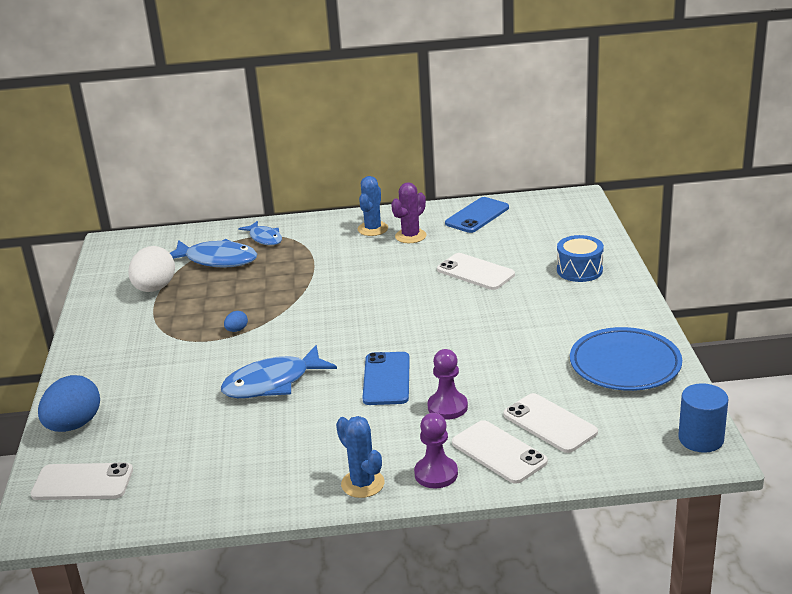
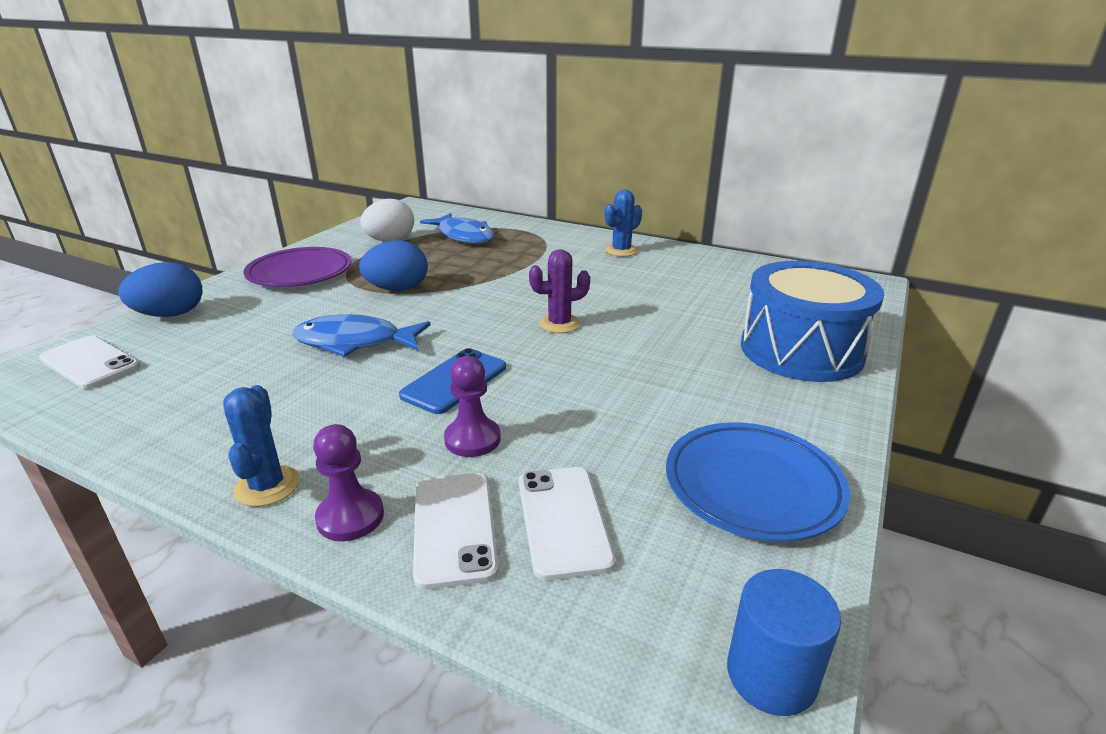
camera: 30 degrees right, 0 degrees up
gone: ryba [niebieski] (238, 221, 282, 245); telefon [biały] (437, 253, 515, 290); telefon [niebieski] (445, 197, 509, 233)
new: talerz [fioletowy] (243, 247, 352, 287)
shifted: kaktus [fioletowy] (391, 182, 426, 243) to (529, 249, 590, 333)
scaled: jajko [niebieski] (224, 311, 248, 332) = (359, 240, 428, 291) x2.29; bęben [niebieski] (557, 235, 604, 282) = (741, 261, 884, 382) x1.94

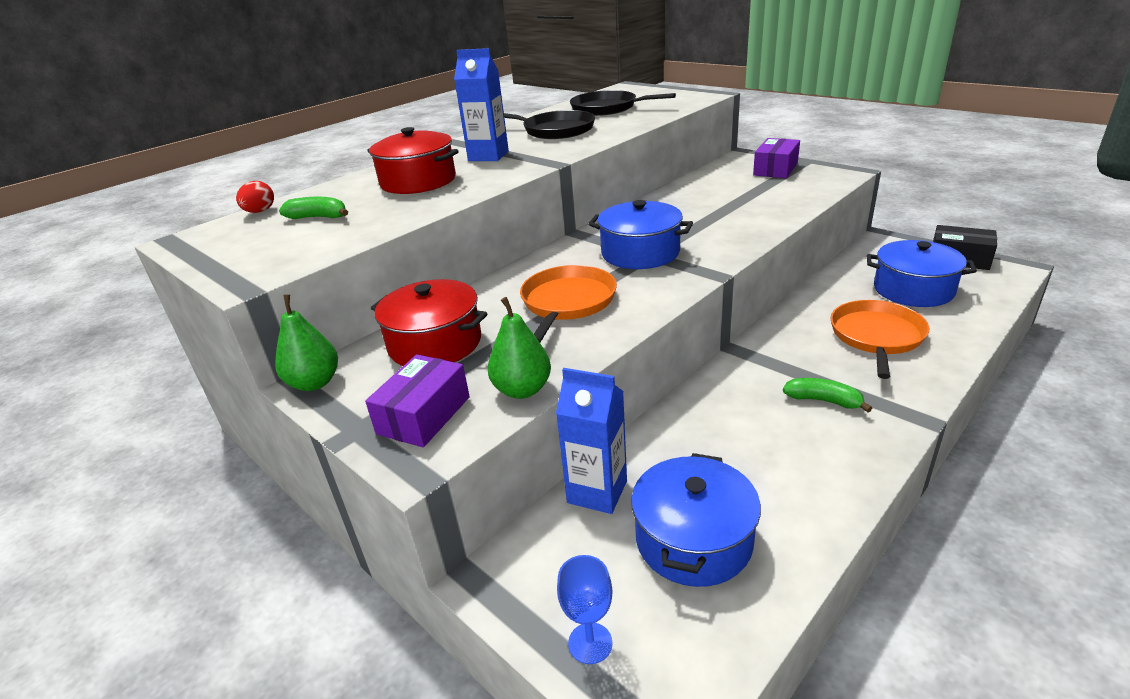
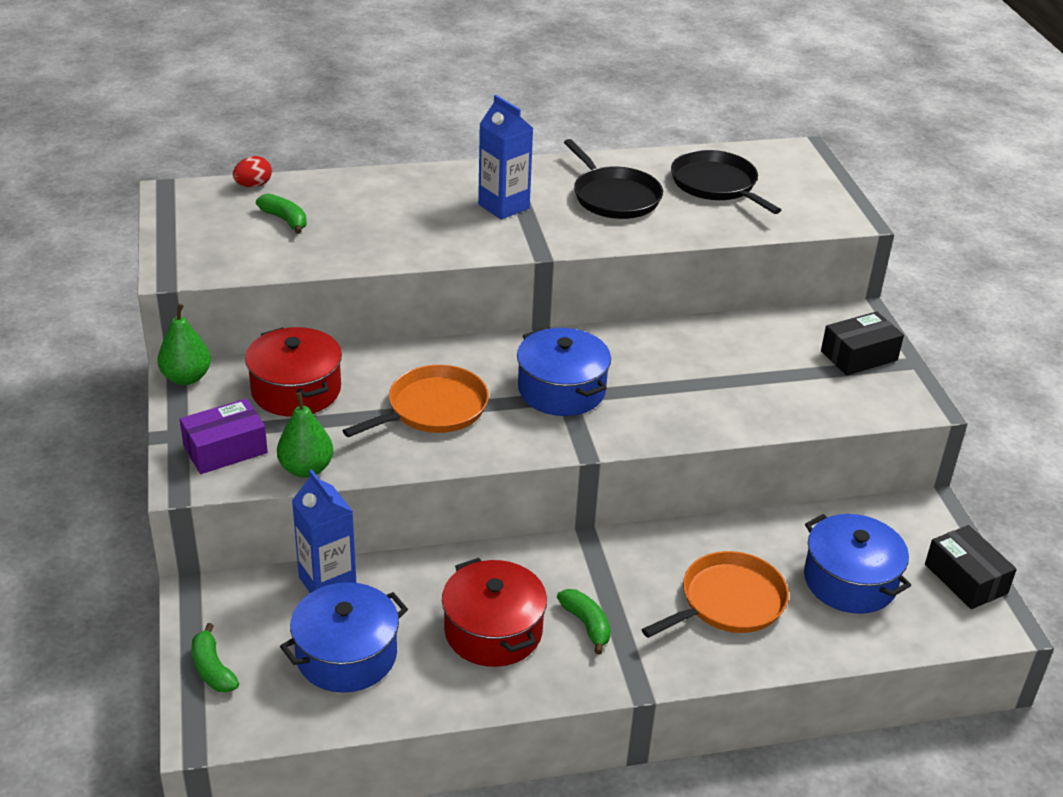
camera: 30 degrees right, 5 degrees up
shifted: garnek [czerwony] (367, 127, 459, 194) to (442, 558, 547, 667)
swapped: kielich [niebieski] (557, 555, 613, 664) to banan [zielony] (192, 623, 239, 692)
repainted: pudełko [fioletowy] (753, 138, 800, 178) to pudełko [czarny] (821, 311, 904, 375)

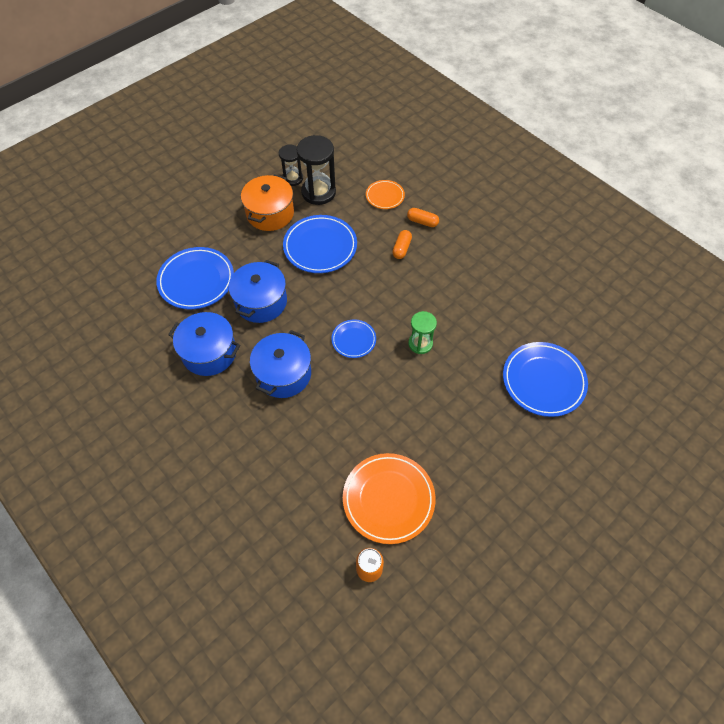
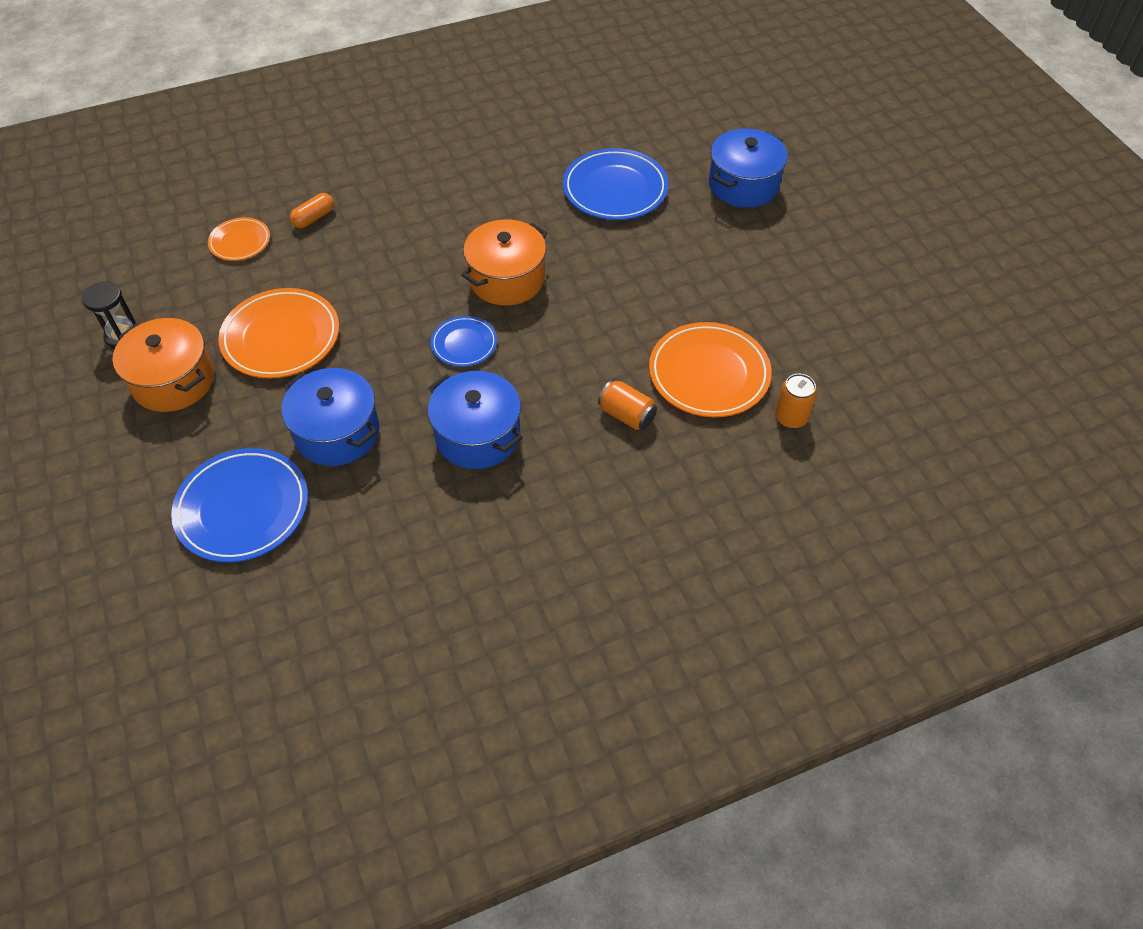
camera: 70 degrees left, 5 degrees down
gone: klepsydra [czarny] (297, 135, 336, 205); kapsułka [pomarańczowy] (392, 230, 412, 259)
new: puszka [pomarańczowy] (598, 380, 657, 430)
shifted: garnek [niebieski] (168, 312, 240, 376) to (709, 129, 788, 208)
swapped: klepsydra [zielony] (408, 311, 437, 354) to garnek [pomarańczowy] (461, 219, 548, 306)
repainted: talerz [niebieski] (283, 215, 357, 273) to talerz [pomarańczowy] (218, 288, 339, 379)

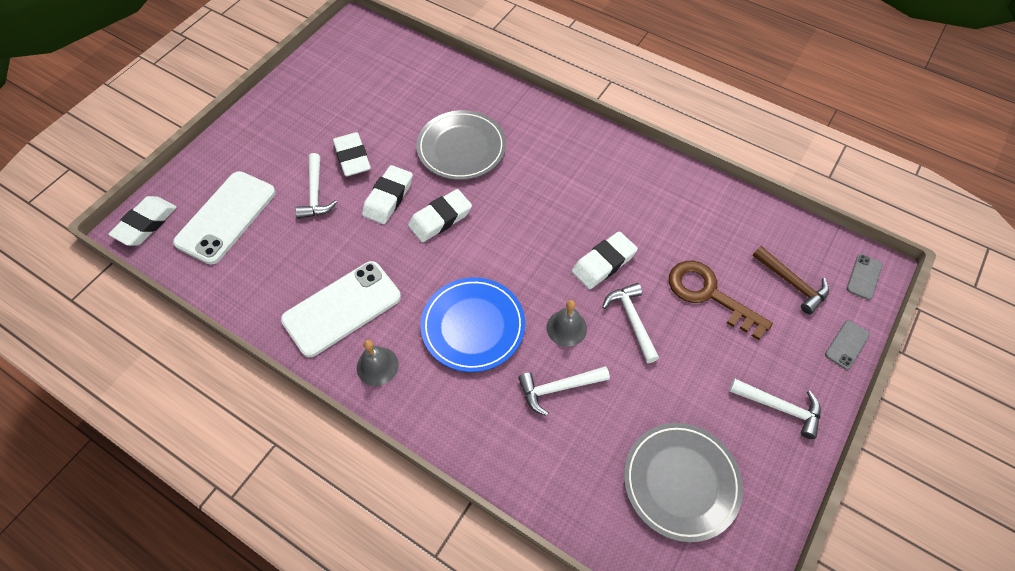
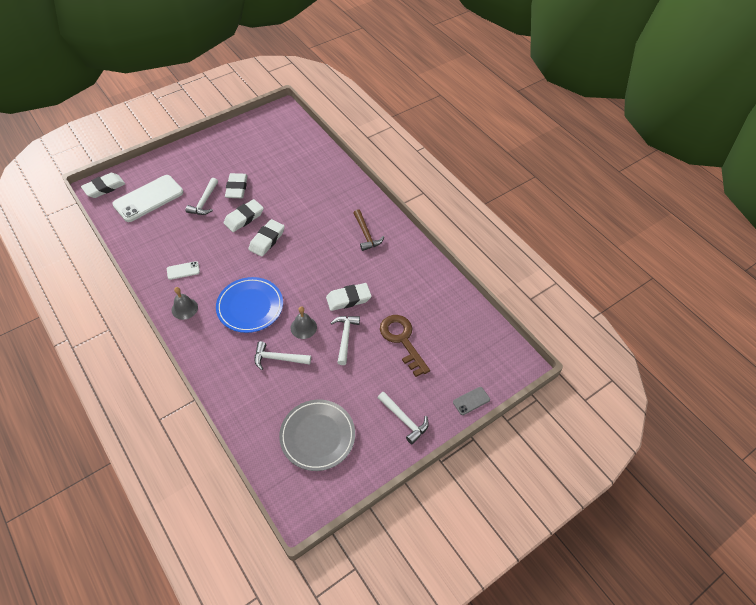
camera: 20 degrees right, 5 degrees down
gone: talerz [szary] (416, 110, 506, 180); telefon [szary] (847, 254, 883, 300)
shifted: młotek [brązowy] (753, 246, 829, 314) to (354, 209, 384, 251)
rotated: gumka do mazania [biały] (408, 189, 472, 242) = (248, 219, 285, 257) 45 degrees counterclockwise
scaled: telefon [biały] (281, 261, 401, 357) = (167, 261, 200, 280) x0.45

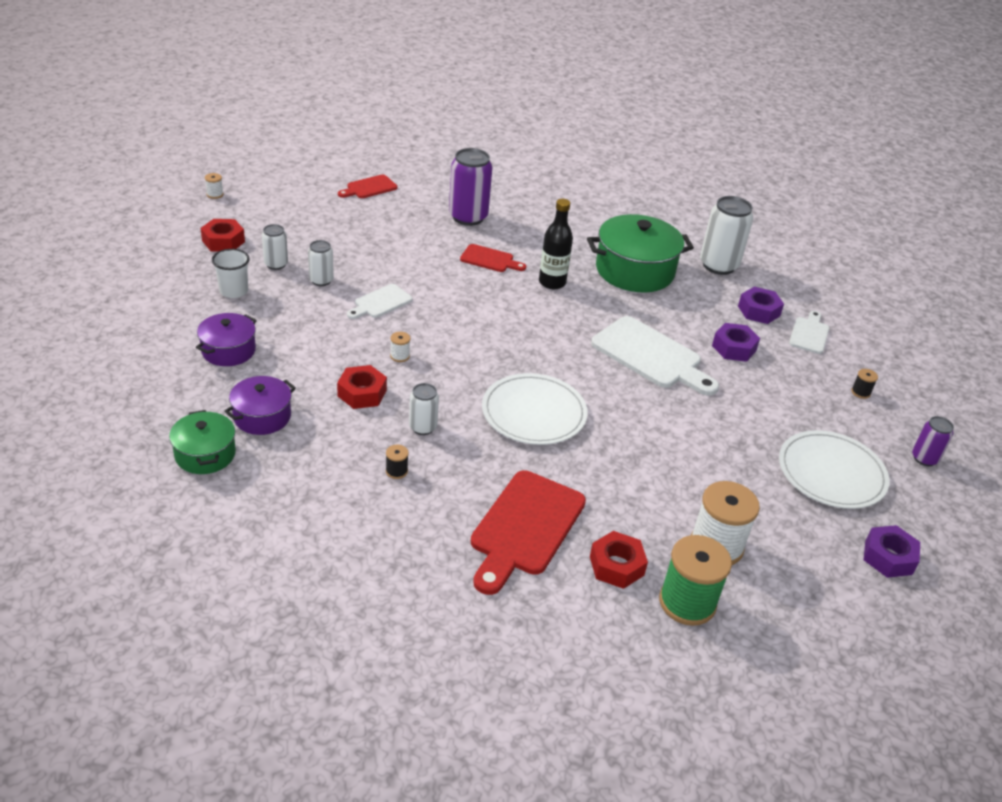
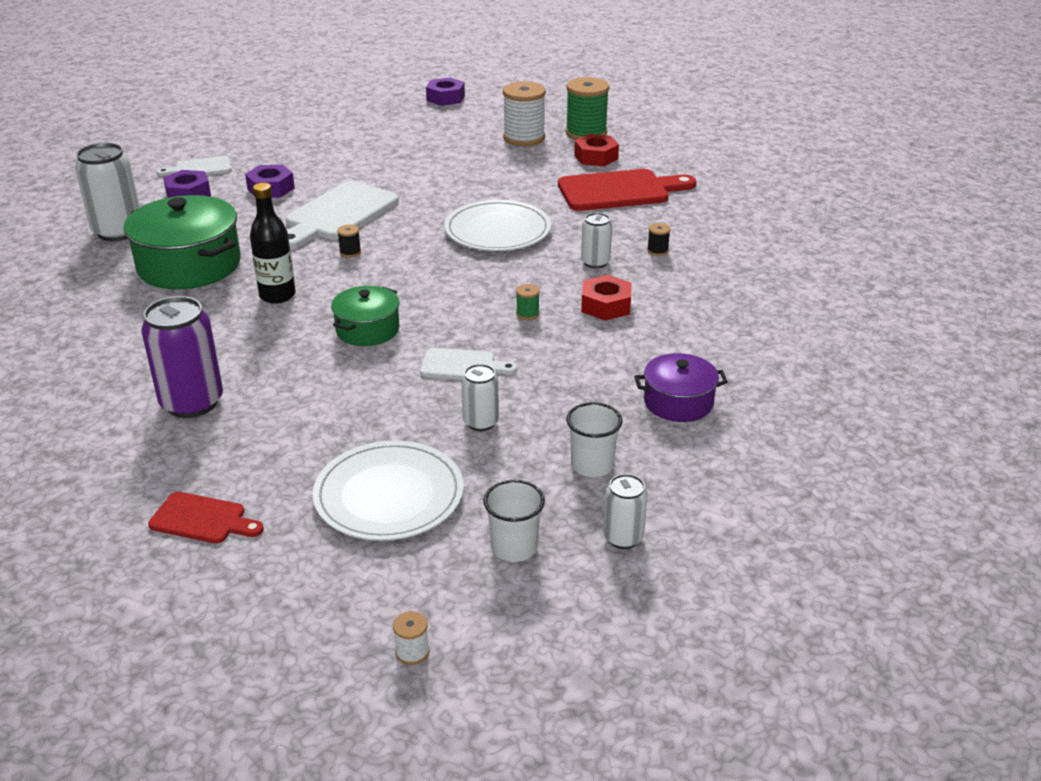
camera: 125 degrees left, 5 degrees down
gone: garnek [fioletowy] (225, 376, 296, 435); deska do krojenia [czerwony] (460, 244, 526, 272); puszka [fioletowy] (912, 416, 954, 466)
shifted: garnek [zielony] (169, 410, 236, 474) to (331, 286, 400, 346); puszka [biały] (262, 224, 288, 270) to (603, 474, 648, 549); talerz [biały] (779, 430, 890, 509) to (313, 440, 464, 541); szpulka [czarny] (851, 369, 878, 399) to (337, 224, 361, 258)
swapped: nakrętka [czerwony] (200, 219, 245, 252) to szklanka [biały] (484, 480, 545, 562)
repainted: szpulka [biały] (390, 332, 411, 362) to szpulka [zielony] (516, 284, 540, 320)
rotated: deska do krojenia [biały] (591, 316, 719, 396) = (286, 181, 398, 249) 150 degrees counterclockwise

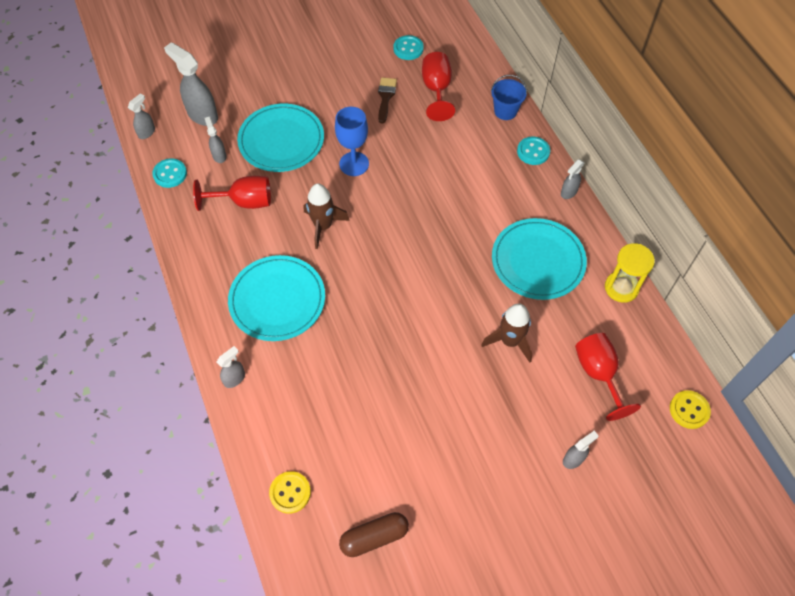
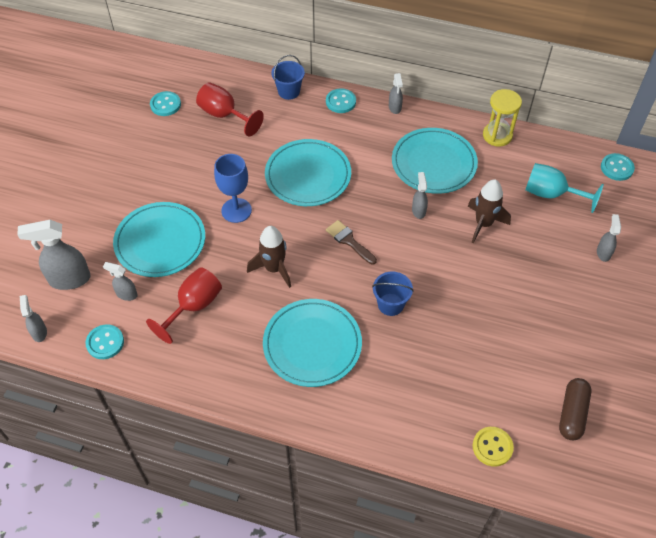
camera: 50 degrees left, 5 degrees down
new: talerz [turkusowy] (265, 139, 351, 206); wiadro [niebieski] (372, 272, 414, 316)
shifted: spryskiwacz [szary] (216, 346, 245, 388) to (412, 172, 428, 219); pędzel [brązowy] (378, 78, 397, 124) to (326, 220, 377, 265)
repainted: kielich [czerwony] (575, 333, 641, 421) to kielich [turkusowy] (525, 163, 604, 213); guzik [żółty] (670, 390, 711, 429) to guzik [turkusowy] (601, 153, 635, 181)

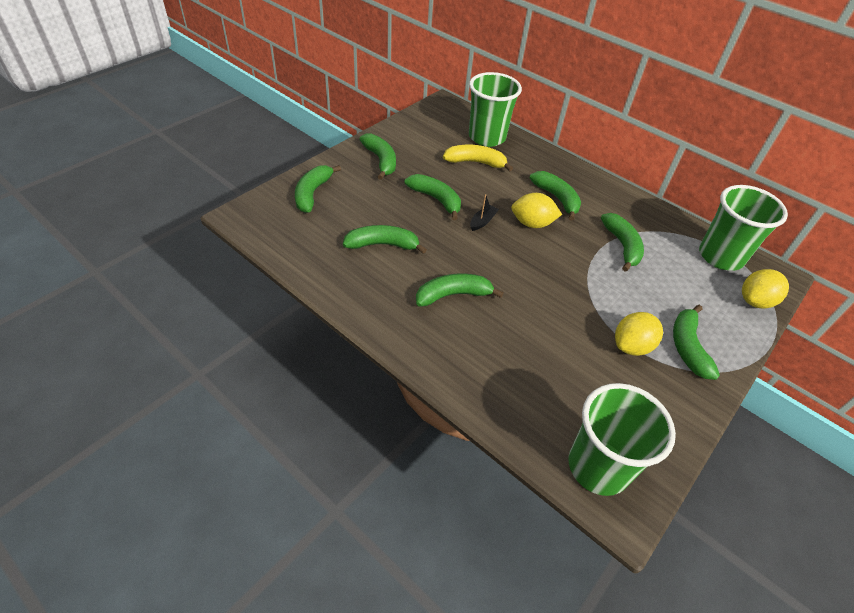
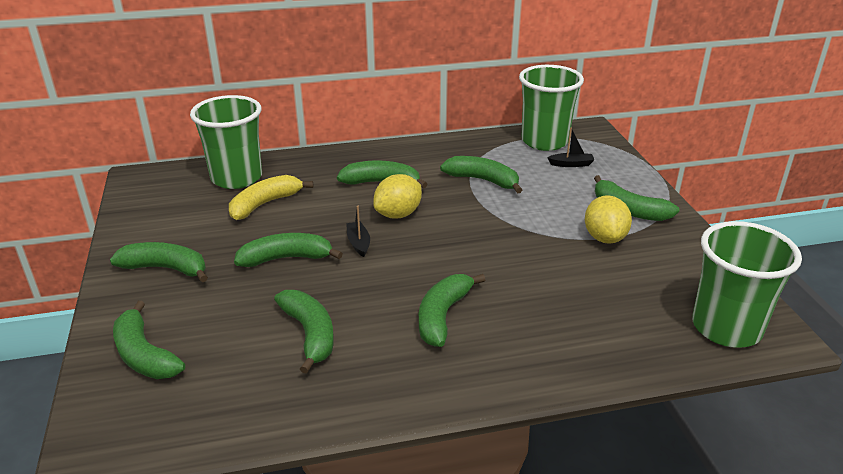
camera: 50 degrees left, 15 degrees down
gone: cytryna [żółty] (742, 269, 789, 309)
new: łódka [czarny] (547, 127, 594, 167)
rotated: banan [zielony] (343, 225, 427, 254) = (274, 290, 334, 374) 120 degrees clockwise

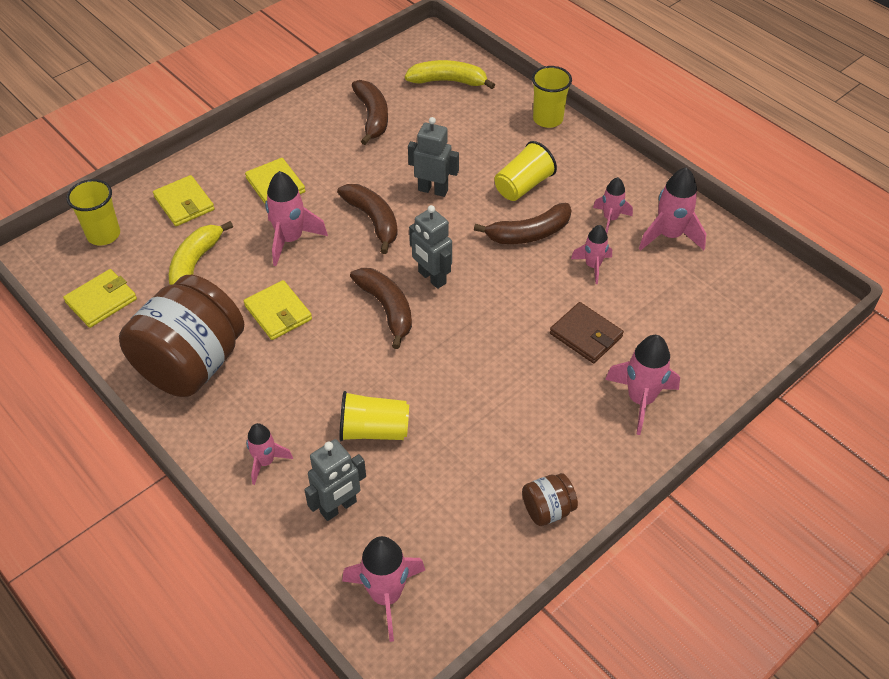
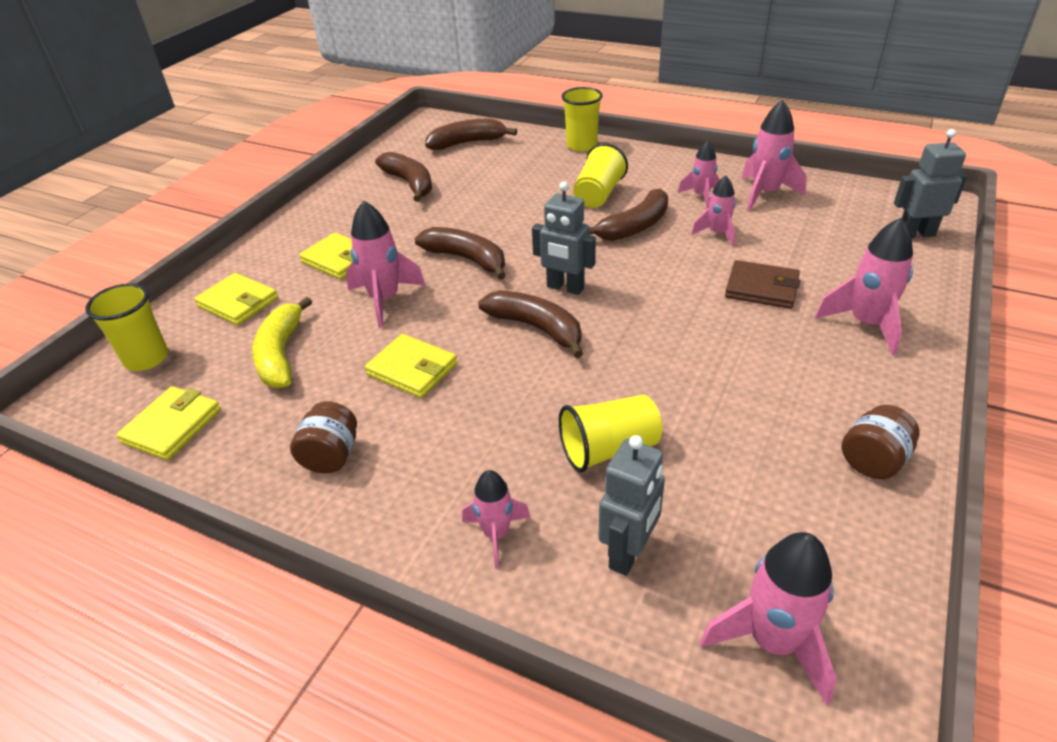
camera: 20 degrees left, 10 degrees down
shifted: robot [szary] (408, 117, 459, 197) to (894, 129, 967, 238)
repainted: banan [żółty] (405, 60, 495, 89) to banan [brązowy] (425, 119, 517, 150)
scaled: słoik [brązowy] (119, 275, 244, 397) = (290, 401, 357, 474) x0.43

